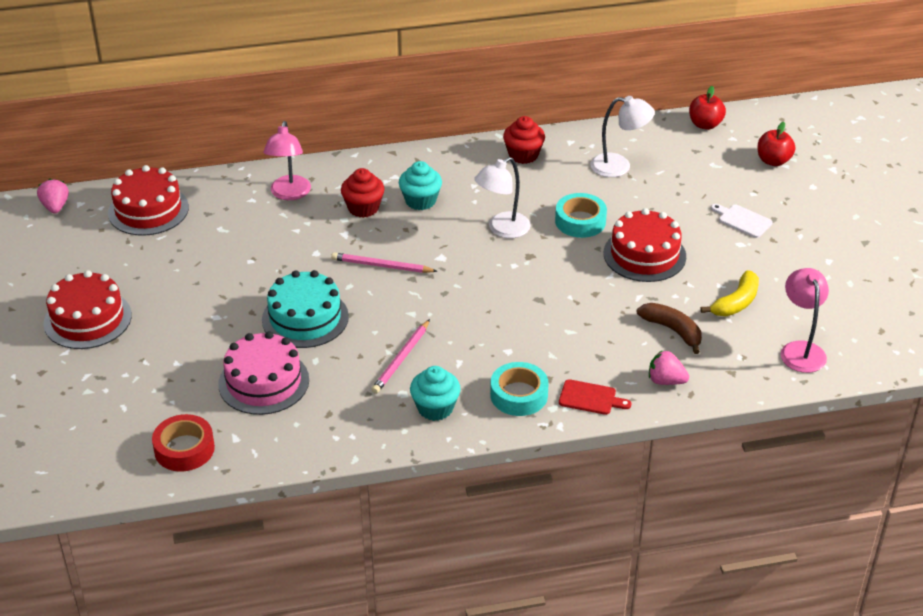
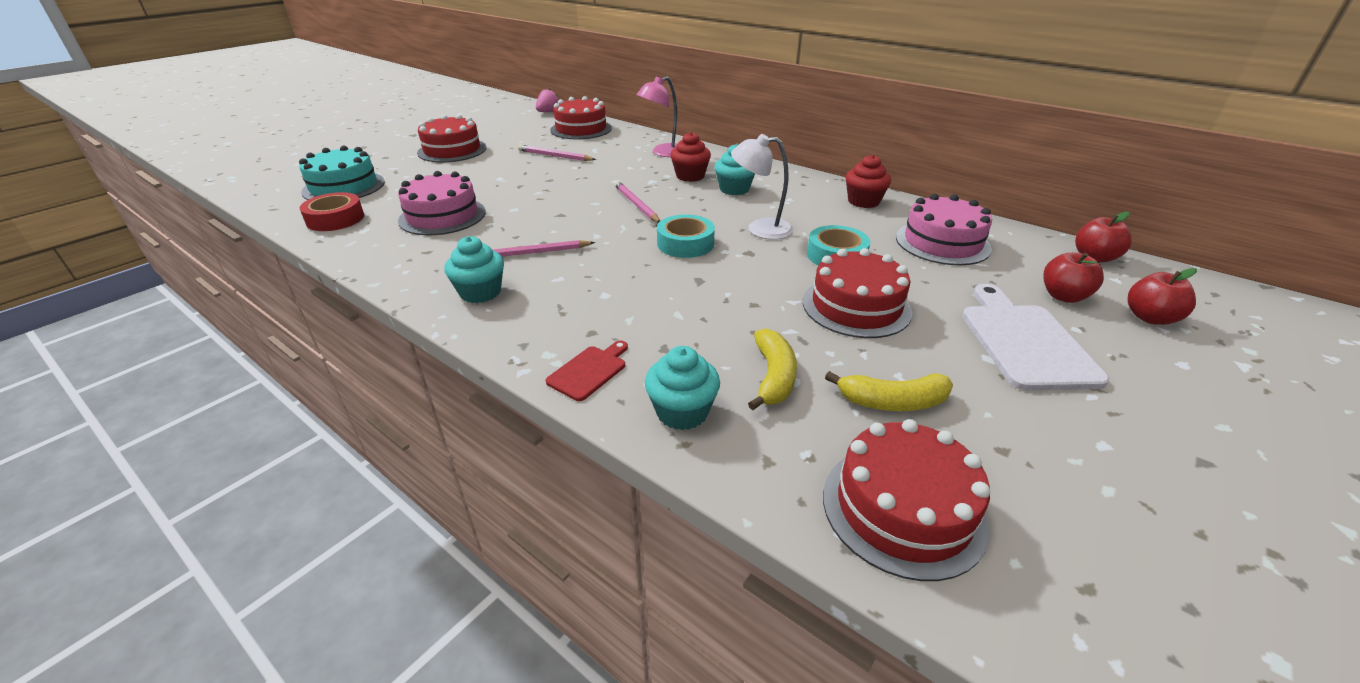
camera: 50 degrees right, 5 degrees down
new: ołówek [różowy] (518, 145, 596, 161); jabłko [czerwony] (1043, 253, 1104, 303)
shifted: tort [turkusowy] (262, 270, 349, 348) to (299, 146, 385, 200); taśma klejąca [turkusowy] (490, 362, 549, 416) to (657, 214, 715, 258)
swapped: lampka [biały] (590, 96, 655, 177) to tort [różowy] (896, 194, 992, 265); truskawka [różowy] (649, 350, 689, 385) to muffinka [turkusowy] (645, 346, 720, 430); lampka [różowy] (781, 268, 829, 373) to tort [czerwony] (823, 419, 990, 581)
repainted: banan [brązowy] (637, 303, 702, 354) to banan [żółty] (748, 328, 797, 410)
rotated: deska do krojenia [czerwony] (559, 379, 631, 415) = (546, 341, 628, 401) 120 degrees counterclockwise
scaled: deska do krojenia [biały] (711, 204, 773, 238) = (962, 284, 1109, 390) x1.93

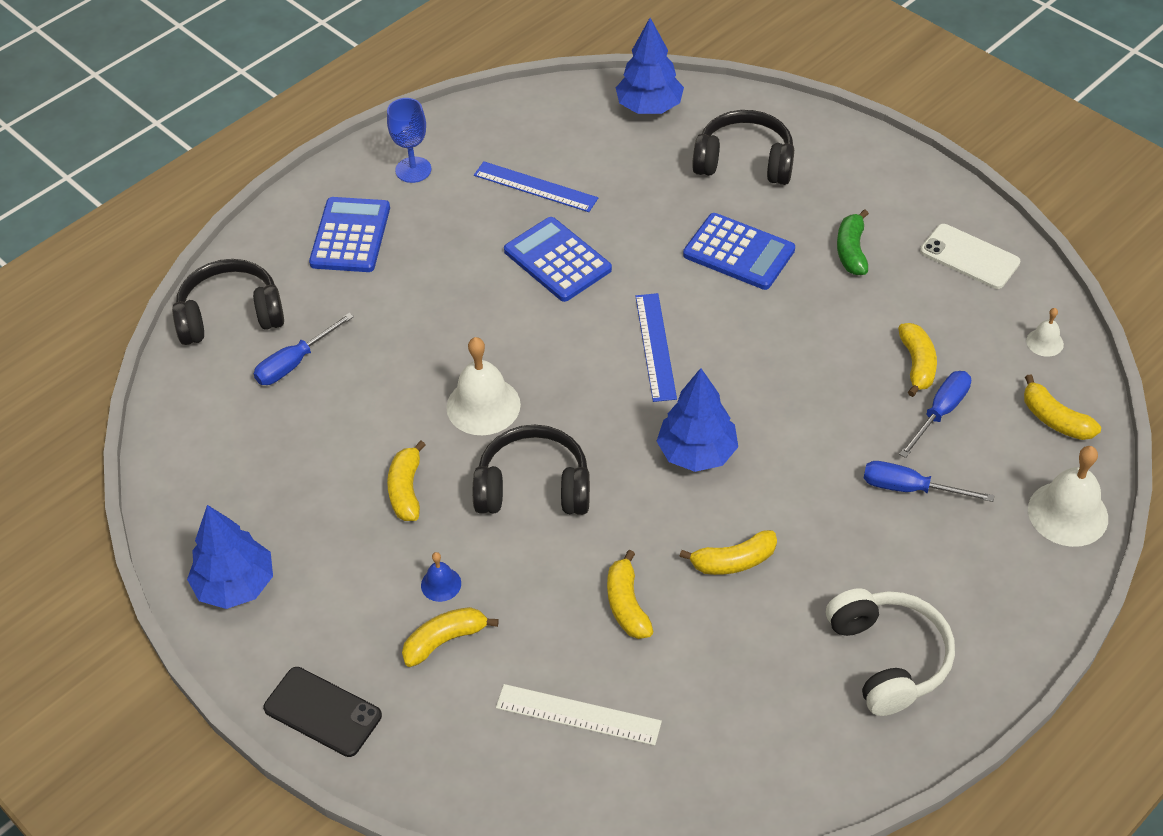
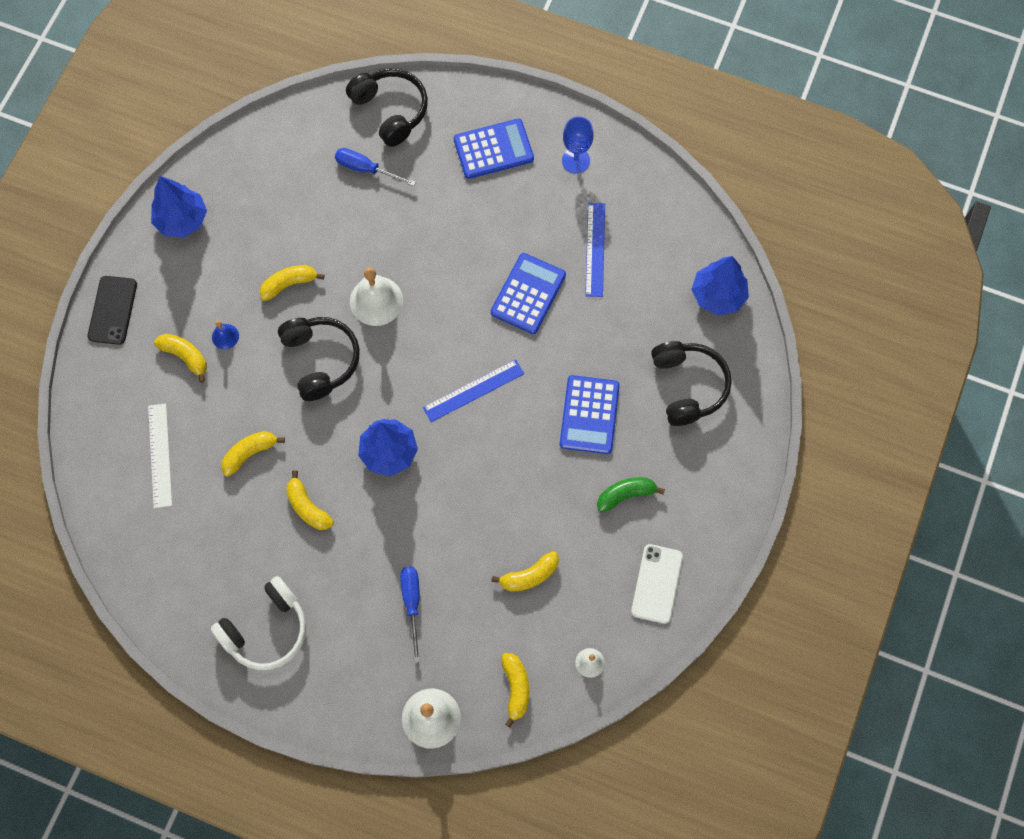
camera: 65 degrees right, 20 degrees up
gone: śrubokręt [niebieski] (899, 371, 971, 458)
rotated: banan [żółty] (1024, 375, 1101, 440) = (501, 653, 529, 728) 150 degrees clockwise

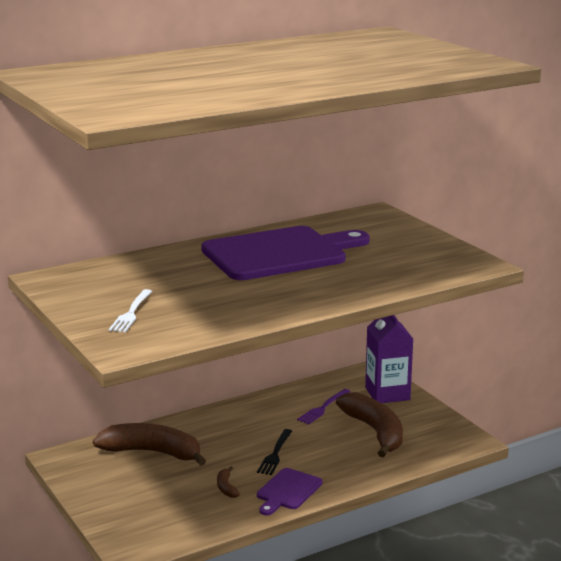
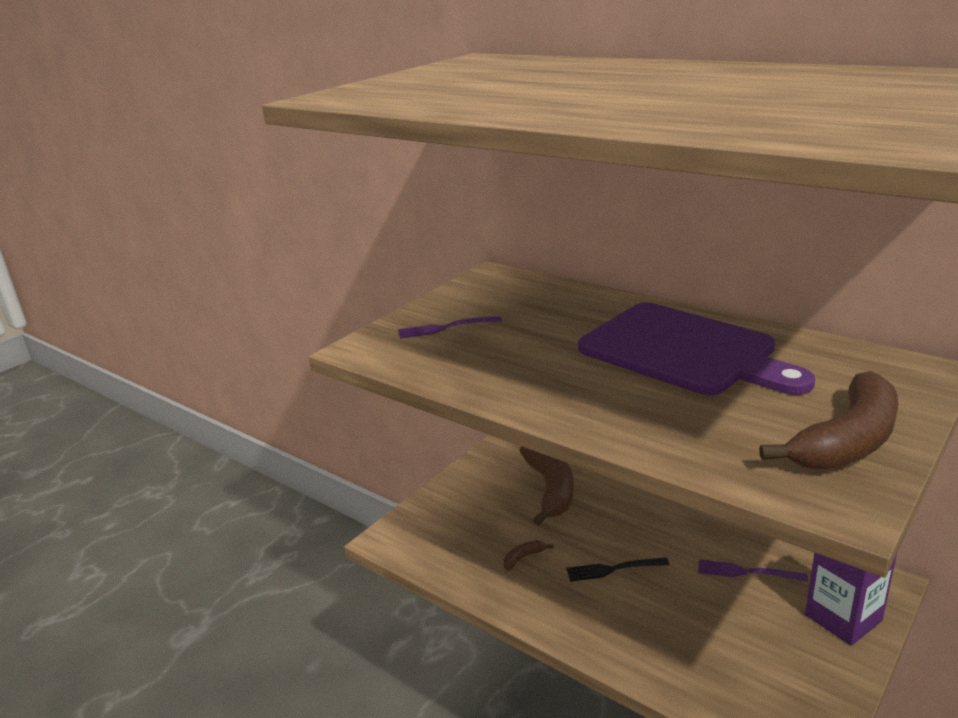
camera: 70 degrees right, 5 degrees up
gone: deska do krojenia [fioletowy] (257, 468, 323, 515)
shifted: banan [brązowy] (336, 392, 403, 458) to (759, 371, 898, 470)
repainted: widelec [biały] (109, 289, 153, 332) to widelec [fioletowy] (398, 316, 502, 339)

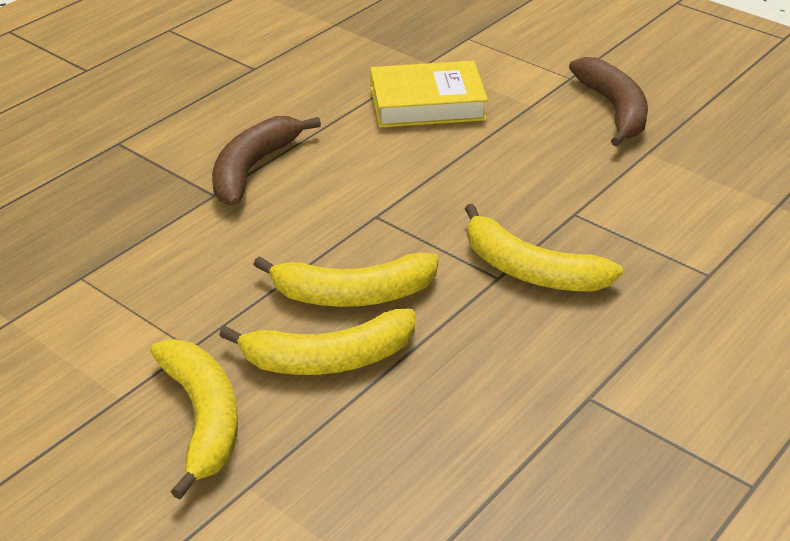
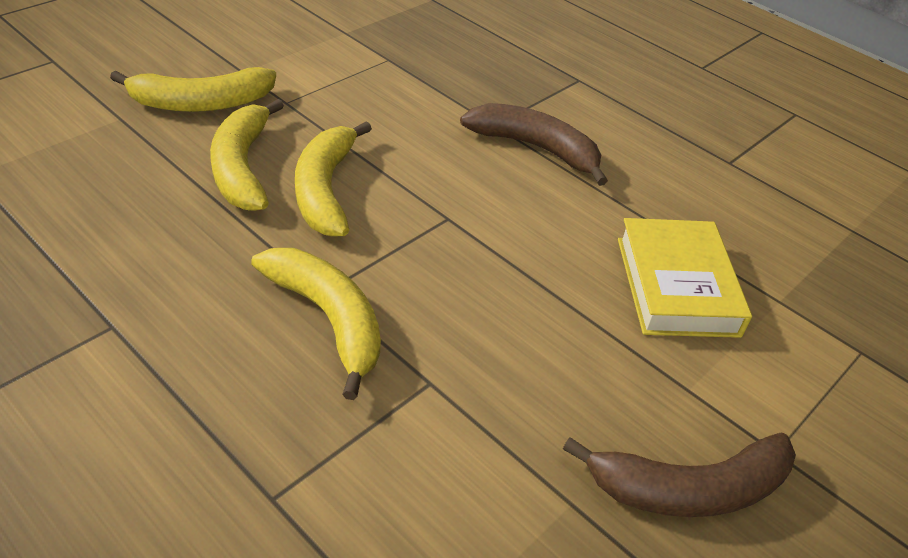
camera: 90 degrees right, 5 degrees up
rotated: banan [żółty] (465, 204, 623, 291) = (251, 248, 381, 400) 105 degrees clockwise

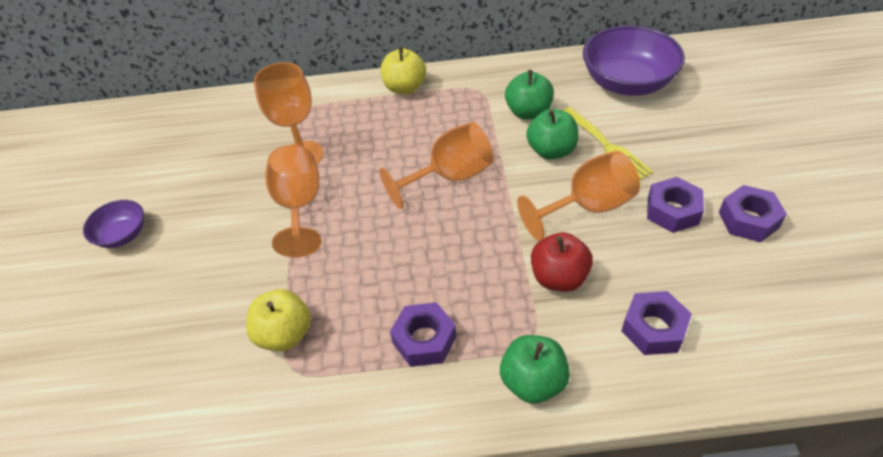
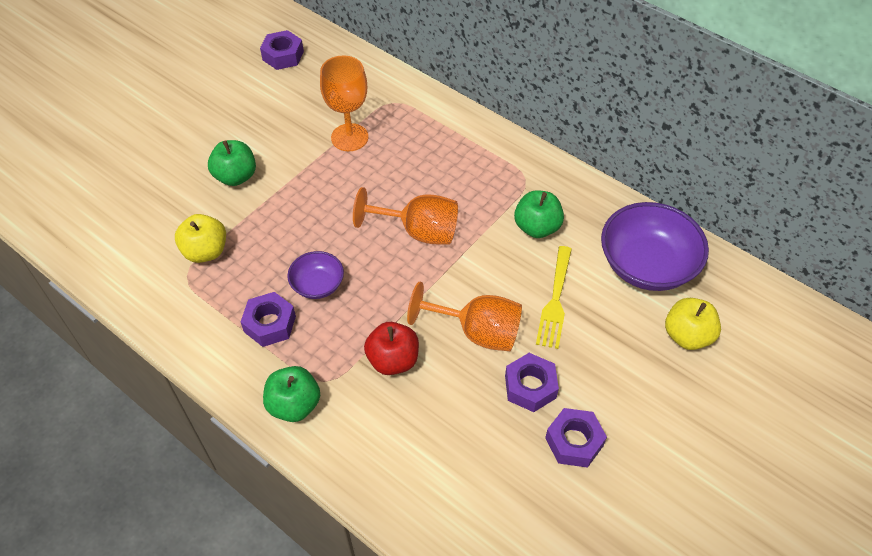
camera: 40 degrees right, 5 degrees up
gone: kielich [pomarańczowy] (265, 145, 321, 258)
shifted: miska [fioletowy] (83, 200, 144, 248) to (287, 251, 344, 299); jabłko [żółty] (381, 47, 426, 94) to (665, 298, 721, 350); jabłko [zielony] (526, 109, 578, 160) to (208, 140, 256, 186); nakrętka [fioletowy] (621, 291, 692, 355) to (260, 30, 304, 70)

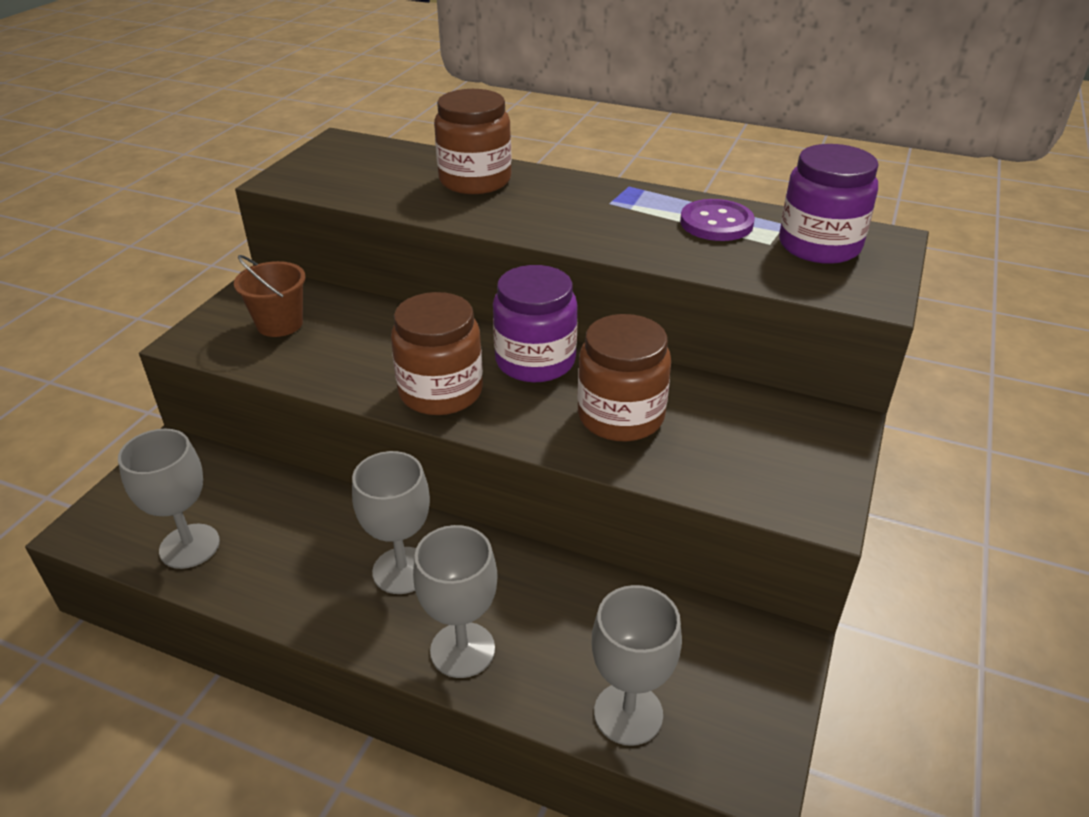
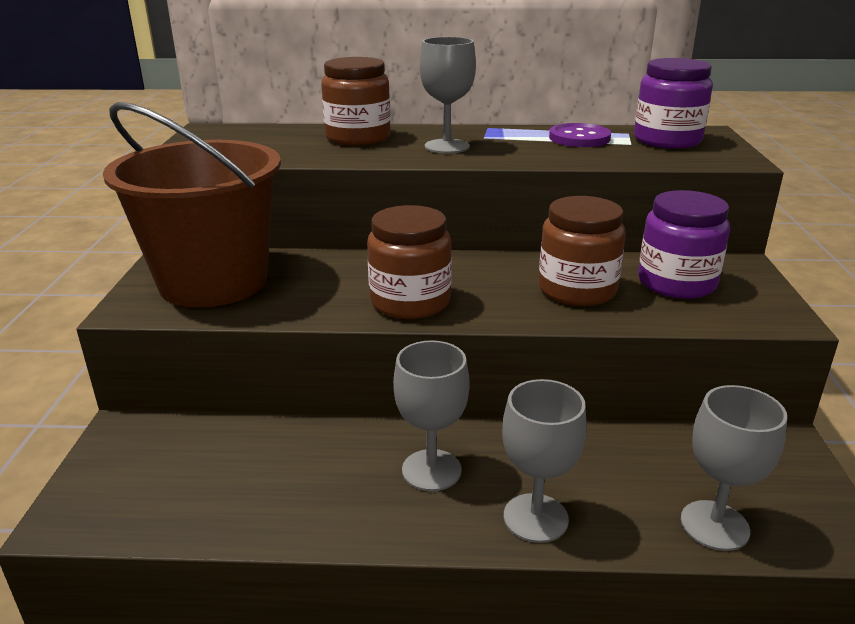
camera: 20 degrees left, 10 degrees down
shifted: kielich [szary] (118, 429, 220, 569) to (420, 37, 476, 154); słoik [fioletowy] (493, 265, 578, 382) to (638, 190, 730, 299)
scaled: wiadro [brązowy] (234, 255, 306, 337) = (103, 102, 281, 308) x2.34

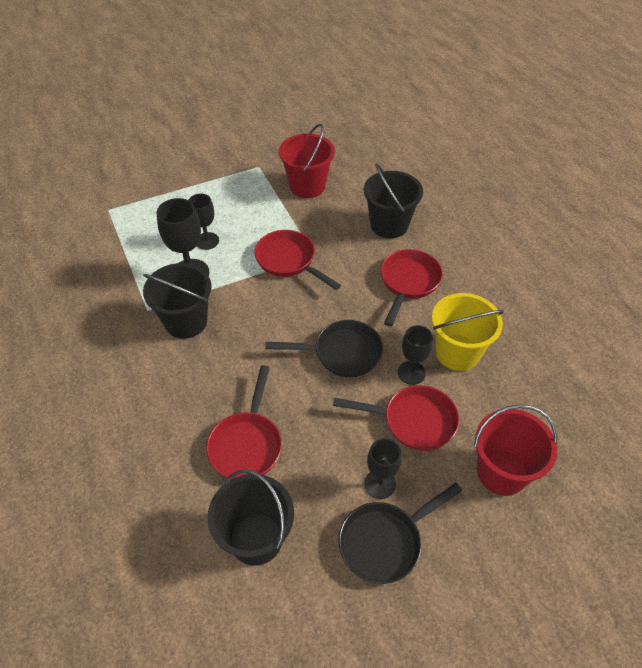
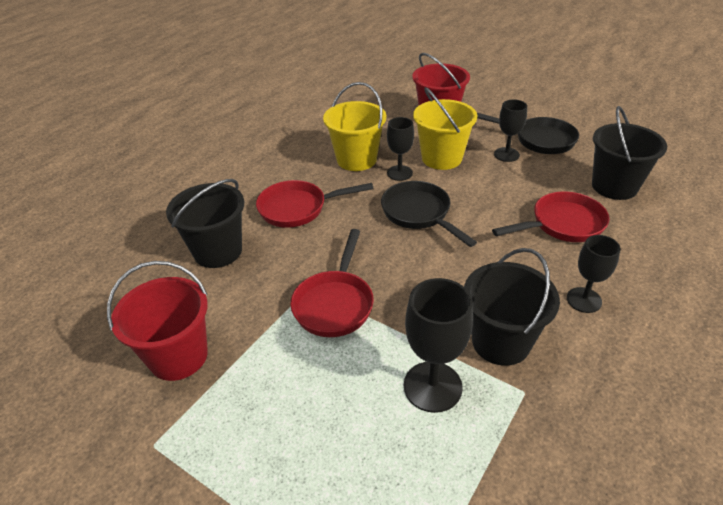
camera: 120 degrees left, 10 degrees down
shifted: kielich [czarny] (189, 194, 219, 250) to (567, 235, 621, 313)
swapped: patelnia [czerwony] (333, 385, 459, 451) to wiadro [żółty] (413, 87, 477, 170)

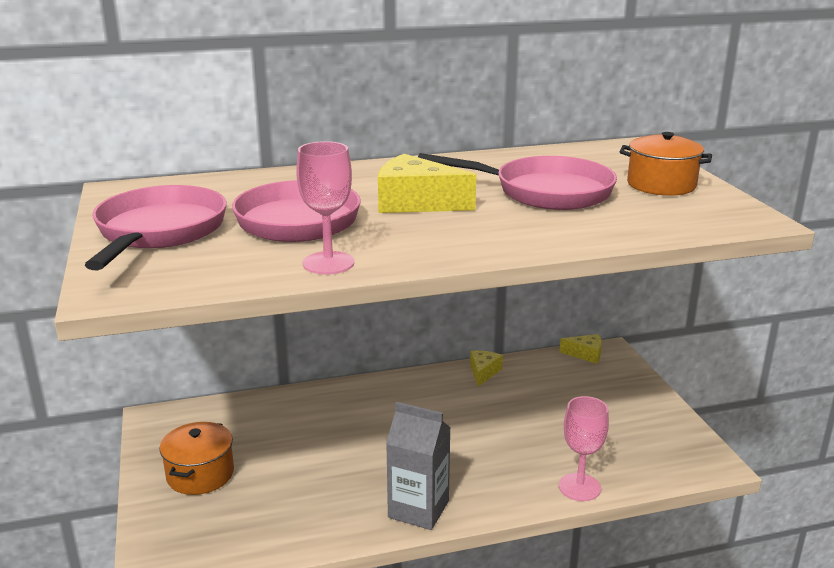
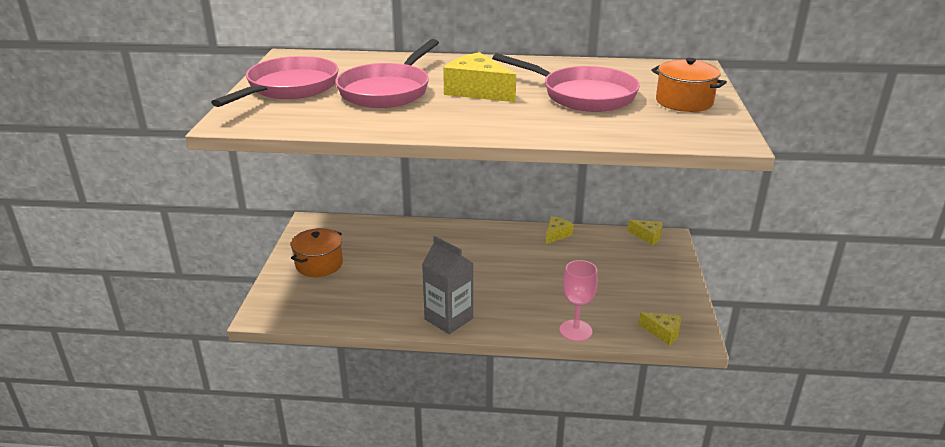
camera: 20 degrees right, 5 degrees up
gone: kielich [różowy] (296, 141, 354, 274)
new: ser [żółty] (638, 312, 681, 345)

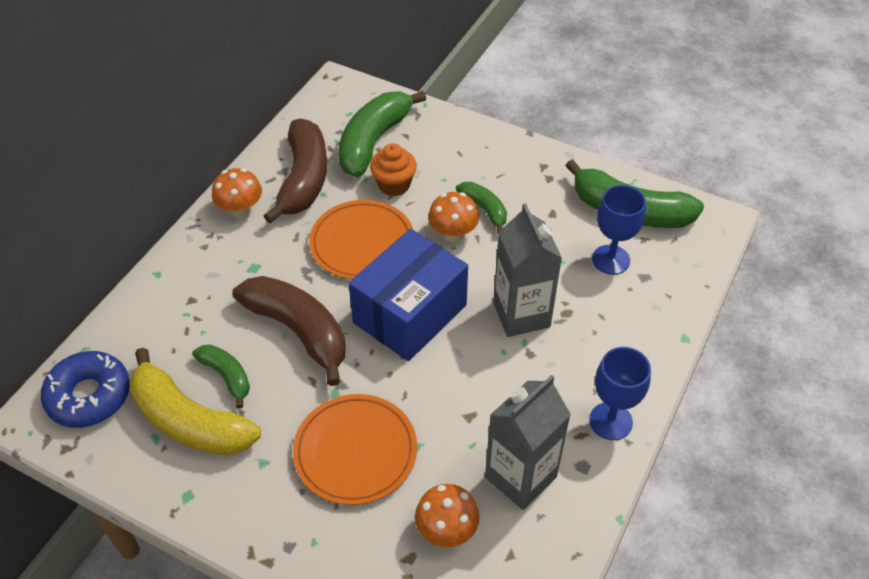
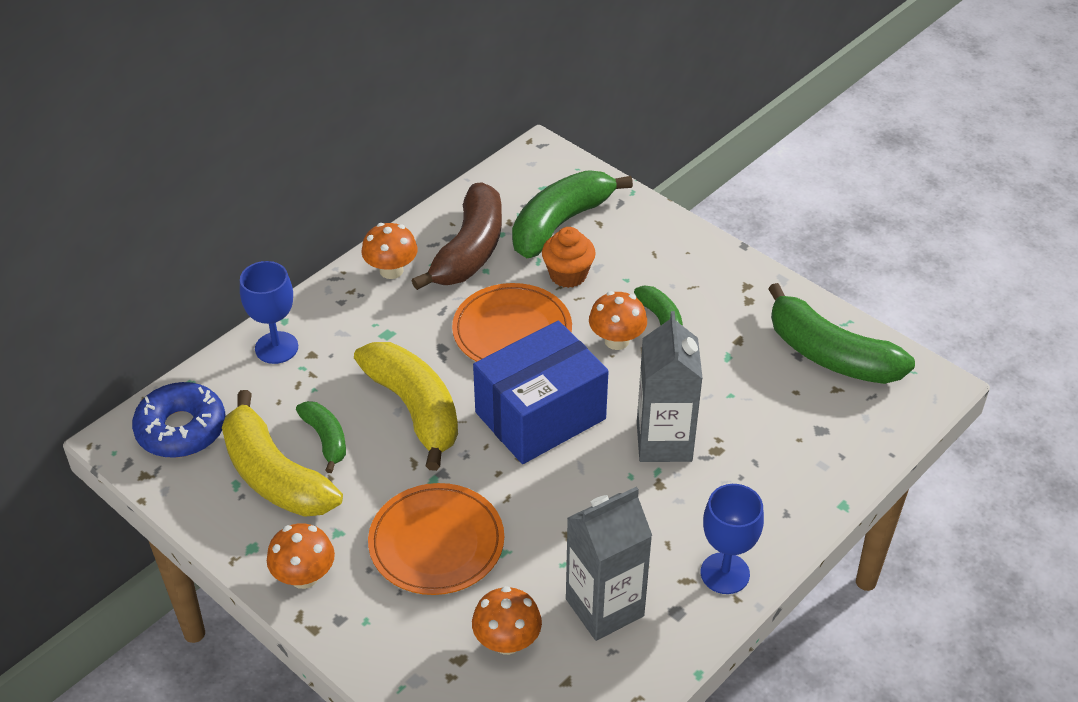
camera: 15 degrees right, 5 degrees down
new: grzyb [pomarańczowy] (267, 523, 335, 589)
shifted: kielich [niebieski] (592, 185, 646, 275) to (240, 261, 298, 364)
repainted: banan [brązowy] (232, 276, 346, 386) to banan [żółty] (354, 342, 458, 471)

